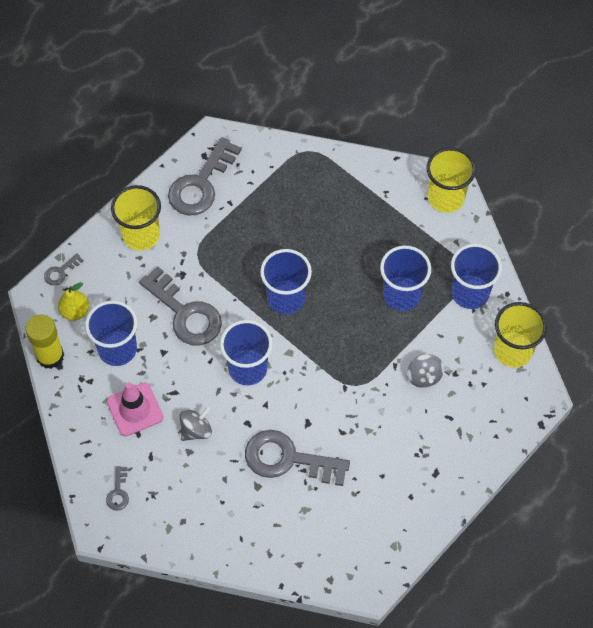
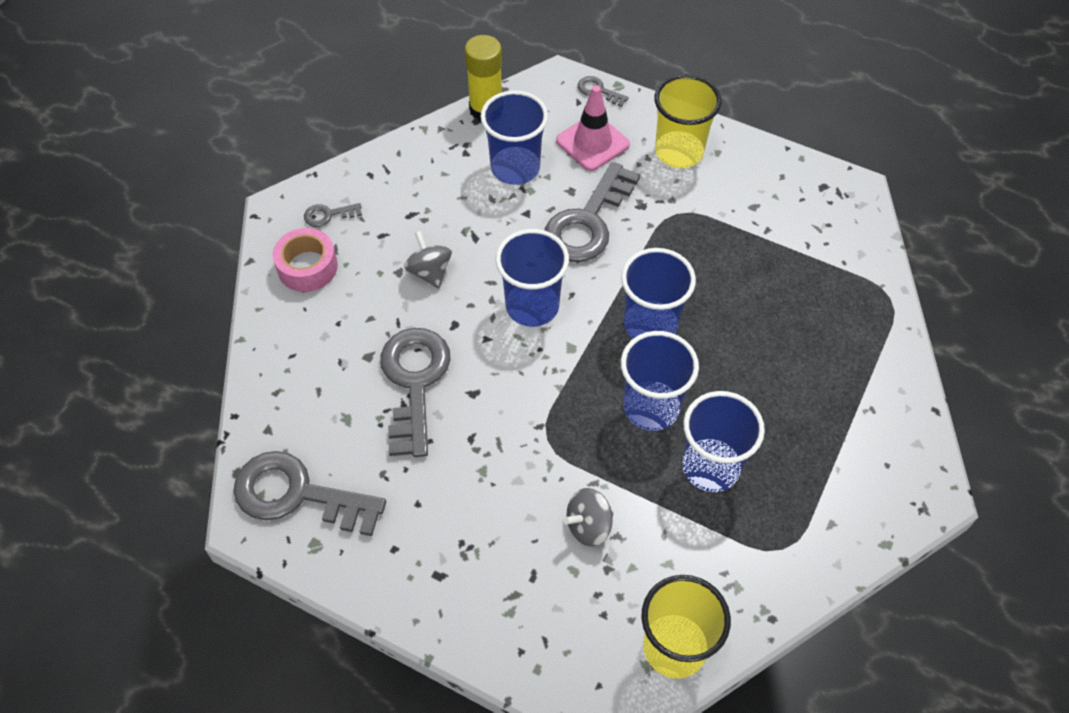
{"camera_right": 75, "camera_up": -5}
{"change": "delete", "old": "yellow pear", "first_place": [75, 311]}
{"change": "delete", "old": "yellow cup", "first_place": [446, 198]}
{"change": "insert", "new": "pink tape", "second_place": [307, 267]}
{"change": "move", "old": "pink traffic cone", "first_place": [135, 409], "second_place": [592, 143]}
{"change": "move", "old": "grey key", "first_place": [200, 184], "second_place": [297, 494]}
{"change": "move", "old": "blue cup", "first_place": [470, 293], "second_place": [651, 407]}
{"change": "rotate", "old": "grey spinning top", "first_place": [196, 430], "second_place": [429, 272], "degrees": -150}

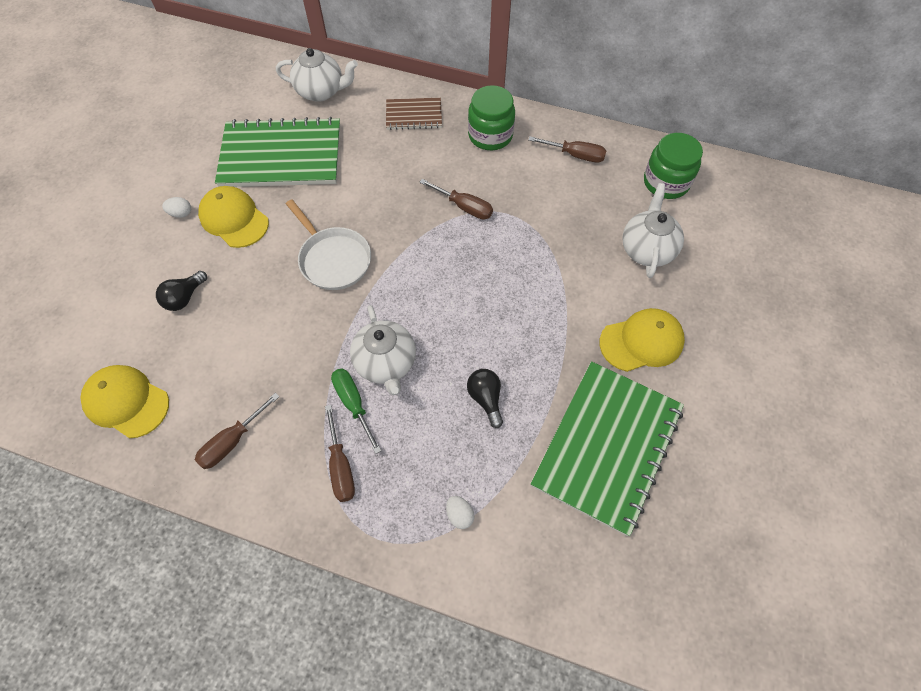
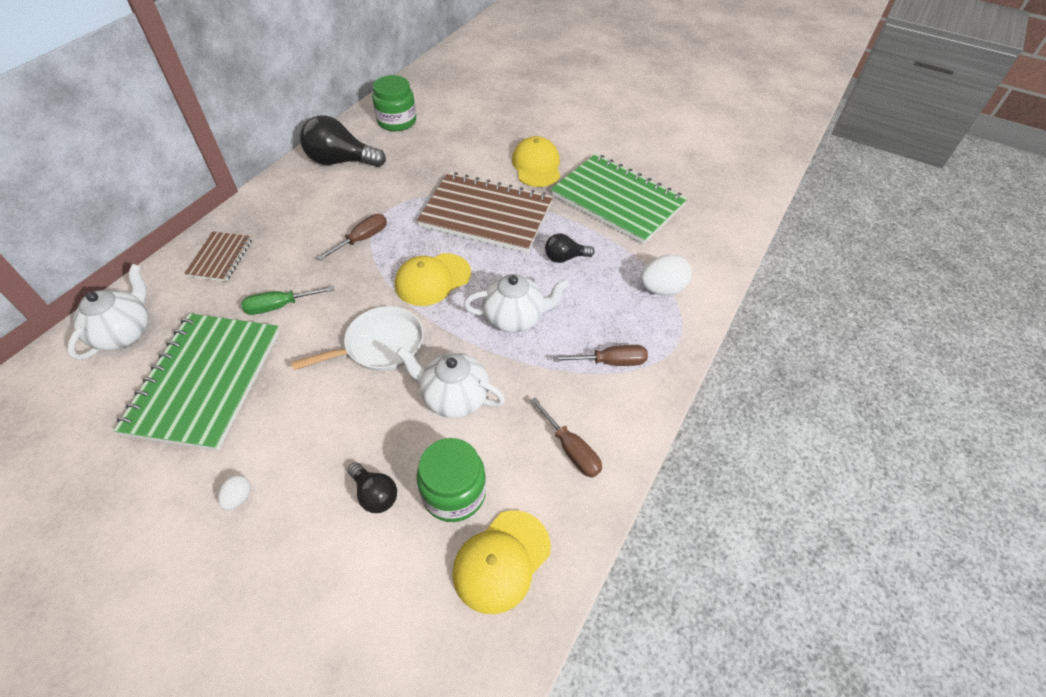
{"camera_right": -80, "camera_up": -10}
{"change": "insert", "new": "brown notebook", "second_place": [486, 215]}
{"change": "move", "old": "yellow cap", "first_place": [234, 219], "second_place": [432, 279]}
{"change": "move", "old": "green screwdriver", "first_place": [353, 404], "second_place": [280, 306]}
{"change": "move", "old": "green jar", "first_place": [490, 135], "second_place": [454, 493]}
{"change": "move", "old": "white teapot", "first_place": [647, 249], "second_place": [454, 397]}
{"change": "replace", "old": "brown screwdriver", "new": "black light bulb", "first_place": [575, 155], "second_place": [341, 161]}
{"change": "resize", "old": "white egg", "first_place": [459, 515], "second_place": [661, 289], "factor": 1.9}

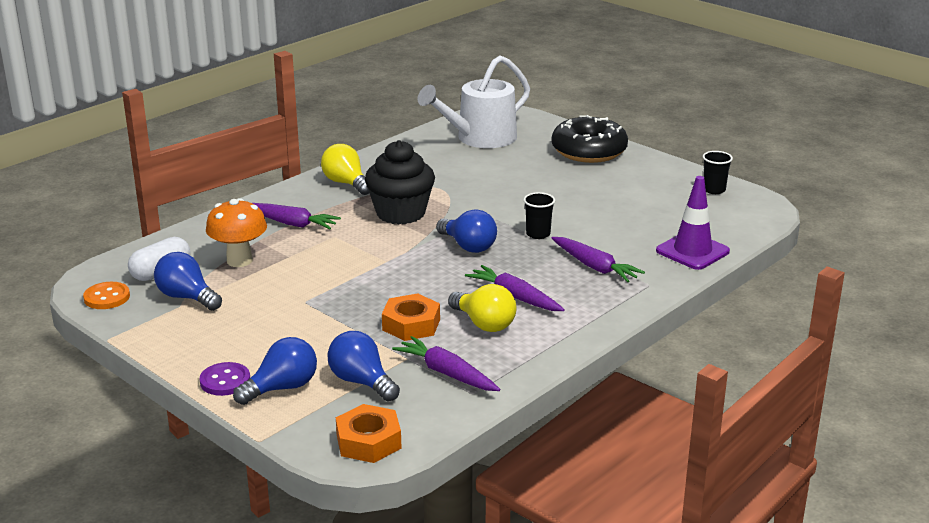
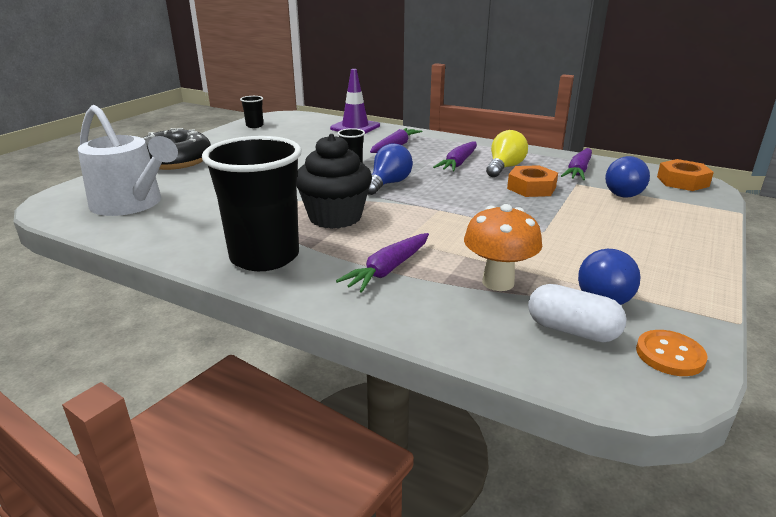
{"camera_right": -105, "camera_up": 0}
{"change": "delete", "old": "purple button", "first_place": [225, 381]}
{"change": "delete", "old": "blue light bulb", "first_place": [282, 388]}
{"change": "replace", "old": "yellow light bulb", "new": "black cup", "first_place": [346, 183], "second_place": [264, 257]}
{"change": "rotate", "old": "purple carrot", "first_place": [291, 223], "second_place": [388, 270], "degrees": -150}

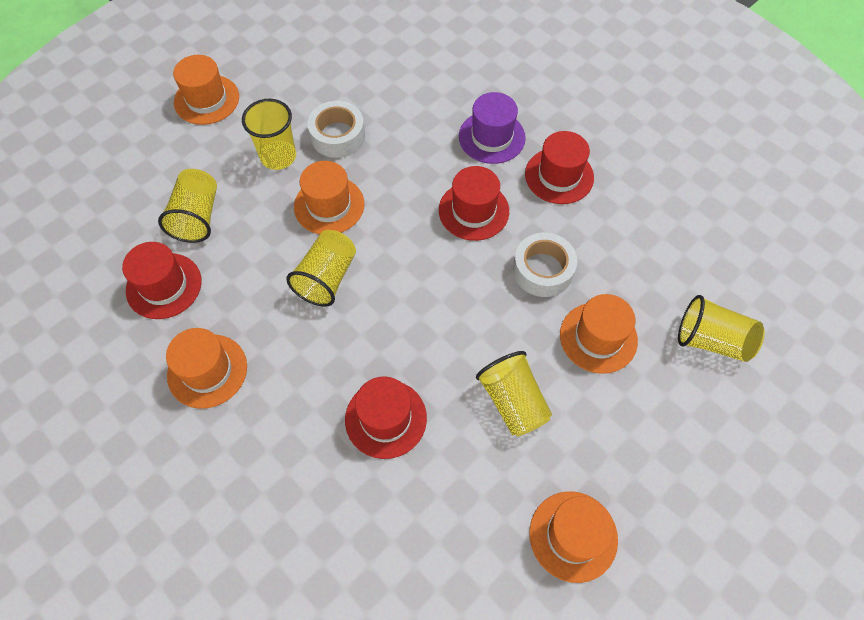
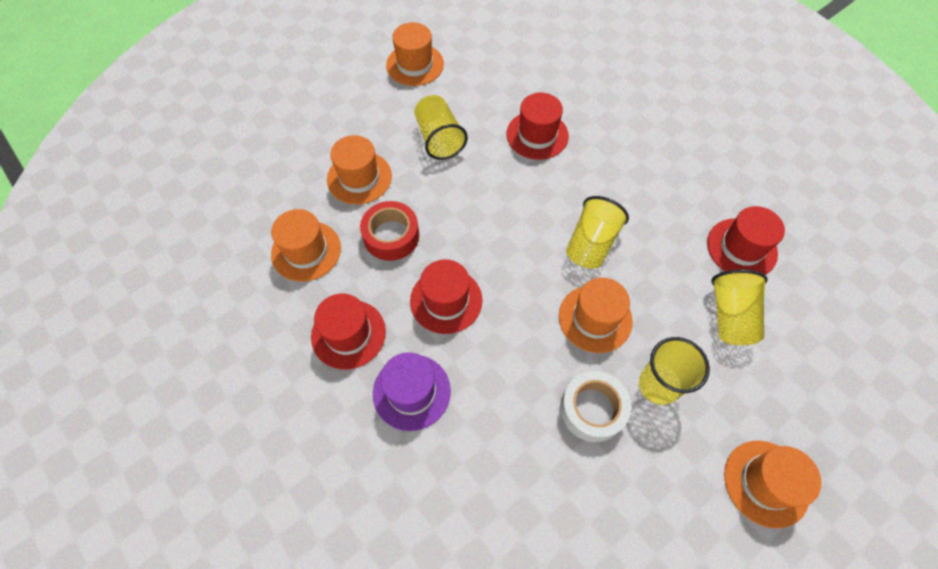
{"camera_right": -175, "camera_up": 0}
{"change": "delete", "old": "yellow cup", "first_place": [711, 340]}
{"change": "move", "old": "orange hat", "first_place": [207, 371], "second_place": [306, 251]}
{"change": "recolor", "old": "white tape", "new": "red tape", "first_place": [542, 270], "second_place": [391, 236]}

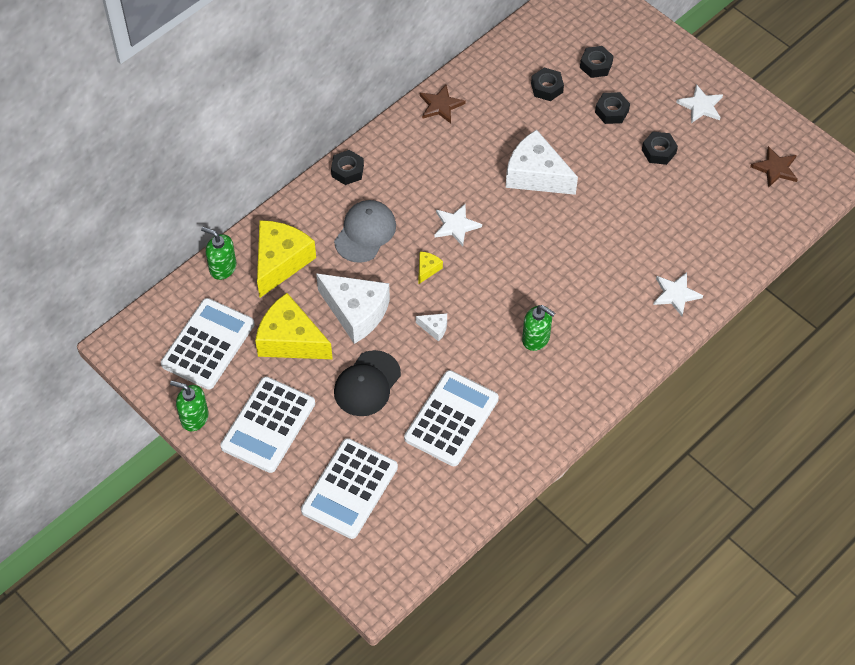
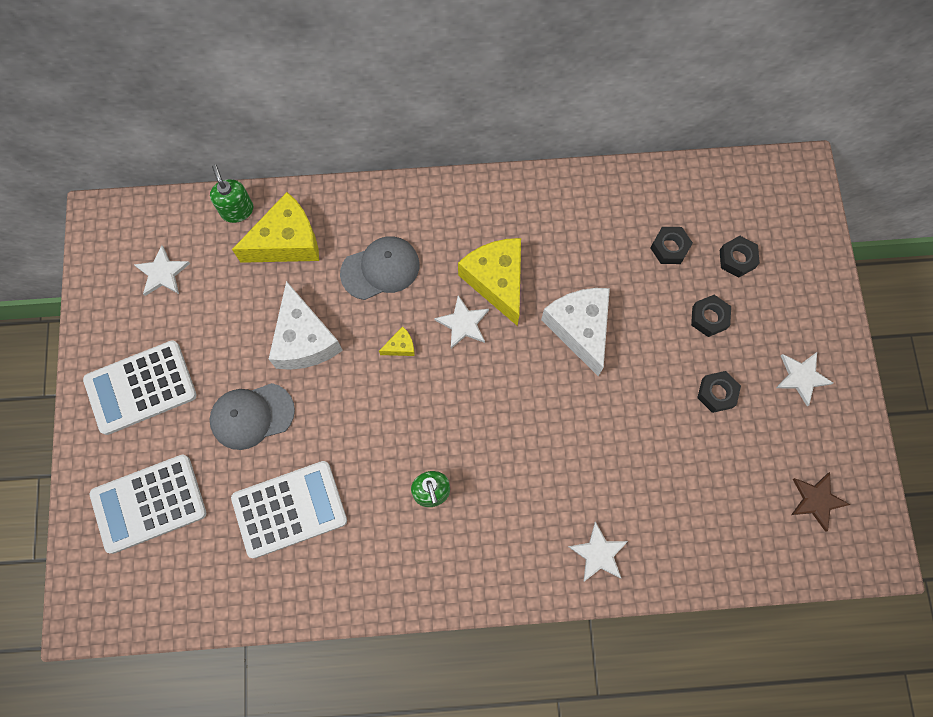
{"camera_right": 40, "camera_up": 15}
{"change": "delete", "old": "green soap dispenser", "first_place": [194, 417]}
{"change": "delete", "old": "black nut", "first_place": [347, 171]}
{"change": "delete", "old": "white cheese", "first_place": [434, 328]}
{"change": "delete", "old": "brown star", "first_place": [440, 105]}
{"change": "move", "old": "yellow cheese", "first_place": [290, 340], "second_place": [497, 281]}
{"change": "replace", "old": "white calculator", "new": "white star", "first_place": [208, 344], "second_place": [162, 273]}
{"change": "recolor", "old": "black cap", "new": "grey cap", "first_place": [367, 384], "second_place": [252, 416]}

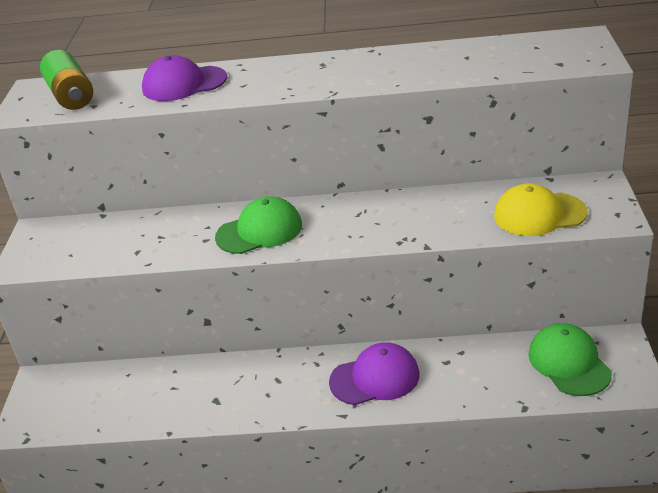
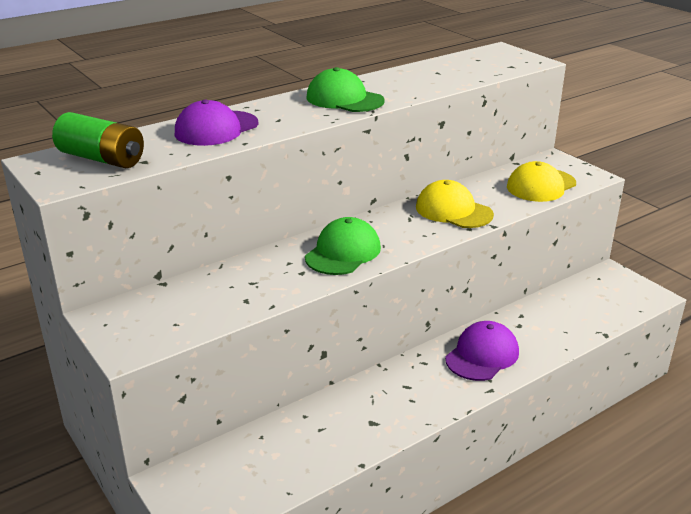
{"camera_right": -40, "camera_up": -5}
{"change": "insert", "new": "yellow cap", "second_place": [453, 211]}
{"change": "move", "old": "green cap", "first_place": [569, 363], "second_place": [344, 99]}

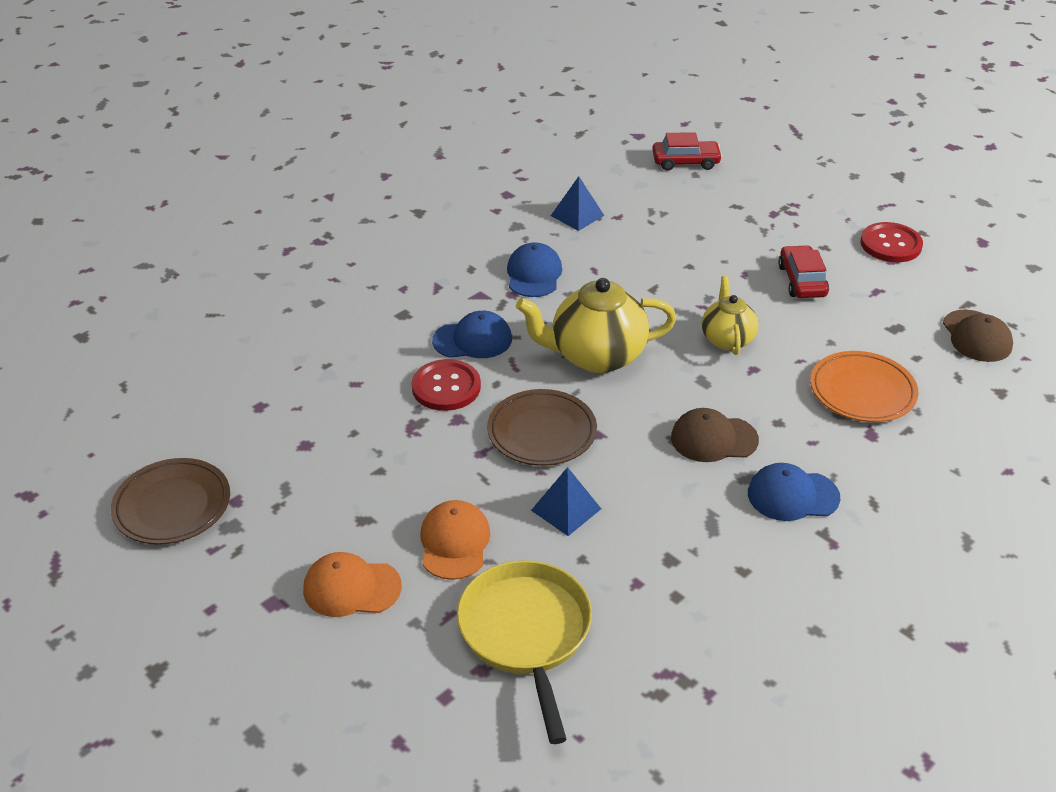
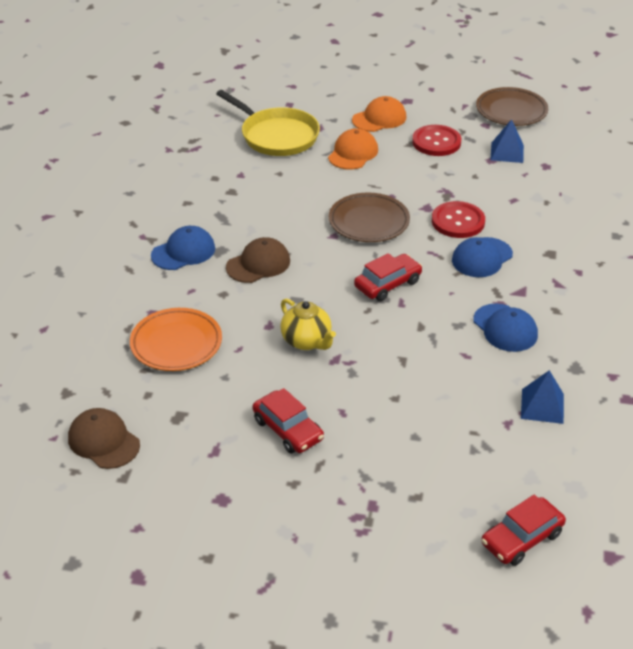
{"camera_right": 145, "camera_up": 0}
{"change": "move", "old": "blue pyramid", "first_place": [566, 509], "second_place": [507, 152]}
{"change": "move", "old": "red button", "first_place": [890, 244], "second_place": [436, 142]}
{"change": "replace", "old": "yellow teapot", "new": "red car", "first_place": [596, 356], "second_place": [387, 284]}
{"change": "rotate", "old": "orange cap", "first_place": [454, 542], "second_place": [353, 153], "degrees": -120}

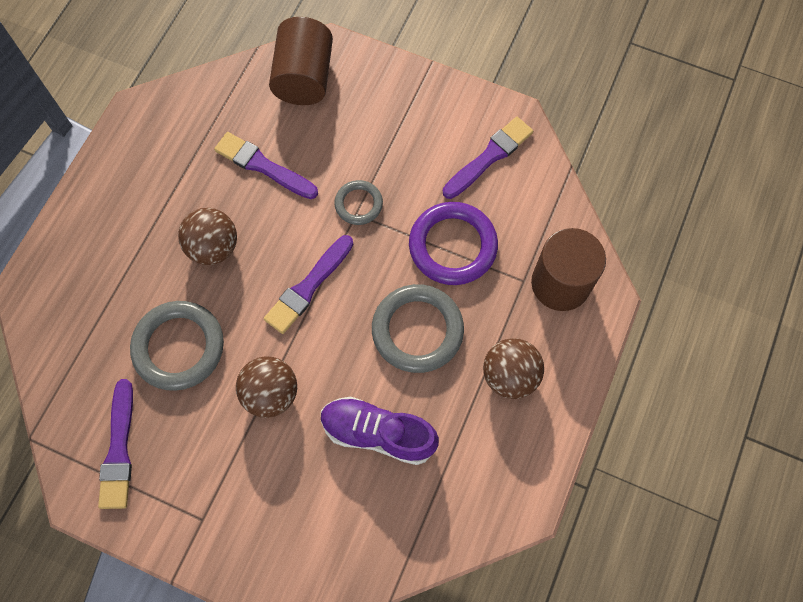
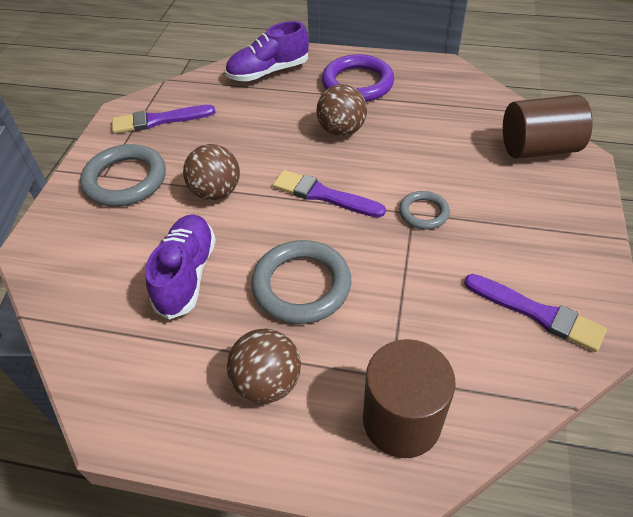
{"camera_right": 80, "camera_up": -20}
{"change": "delete", "old": "purple brush", "first_place": [263, 166]}
{"change": "insert", "new": "purple shoe", "second_place": [268, 72]}
{"change": "move", "old": "grey ring", "first_place": [179, 347], "second_place": [125, 180]}
{"change": "move", "old": "purple ring", "first_place": [452, 246], "second_place": [357, 83]}

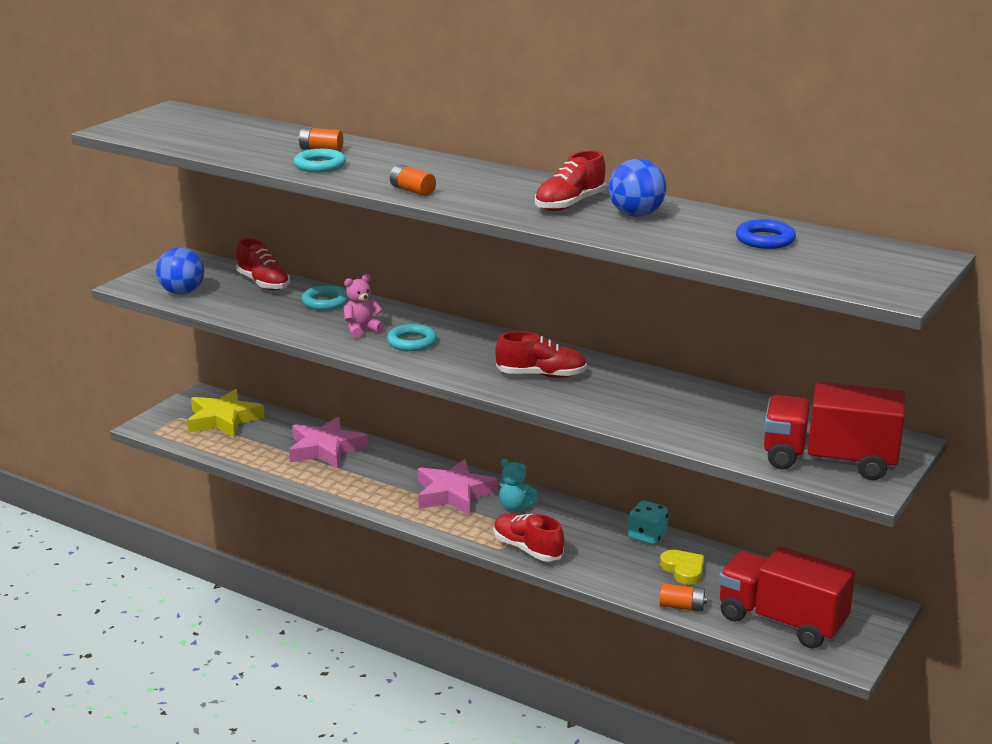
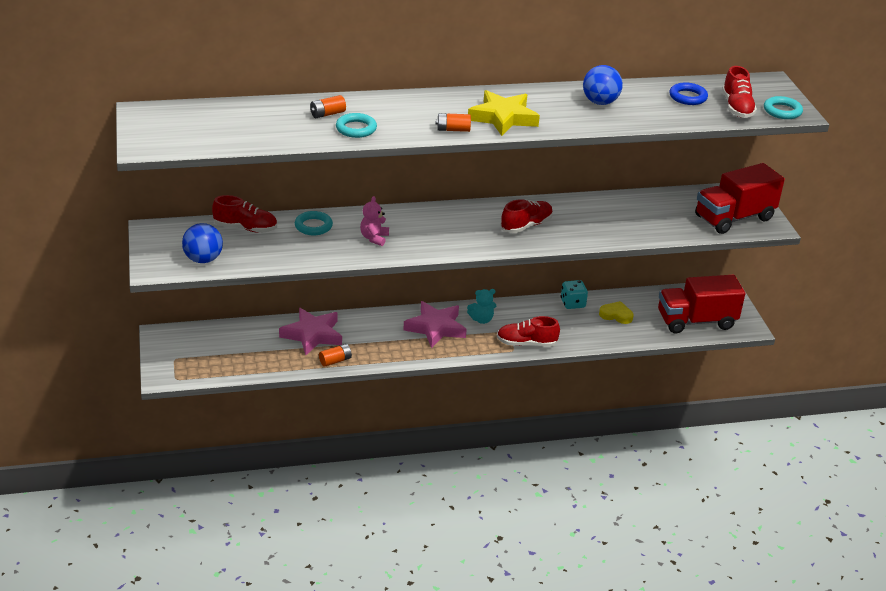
{"camera_right": -45, "camera_up": 10}
{"change": "move", "old": "yellow star", "first_place": [223, 419], "second_place": [503, 118]}
{"change": "move", "old": "turquoise ring", "first_place": [412, 342], "second_place": [782, 111]}
{"change": "move", "old": "red shoe", "first_place": [569, 204], "second_place": [737, 107]}
{"change": "move", "old": "orange battery", "first_place": [682, 606], "second_place": [335, 361]}

